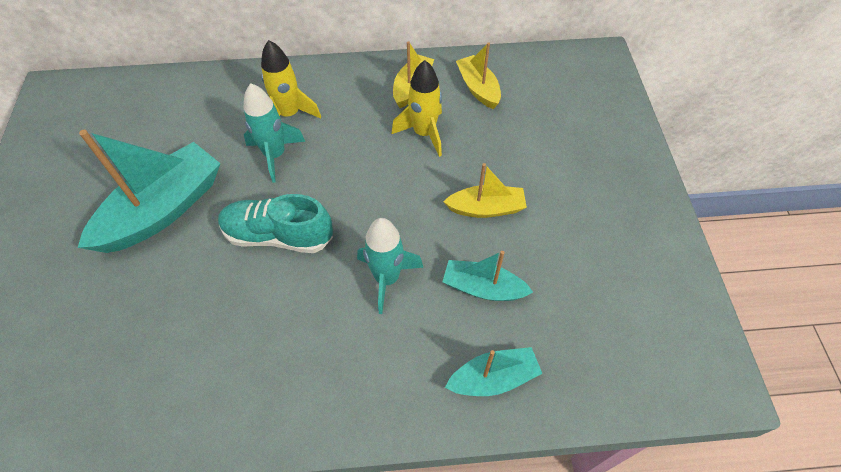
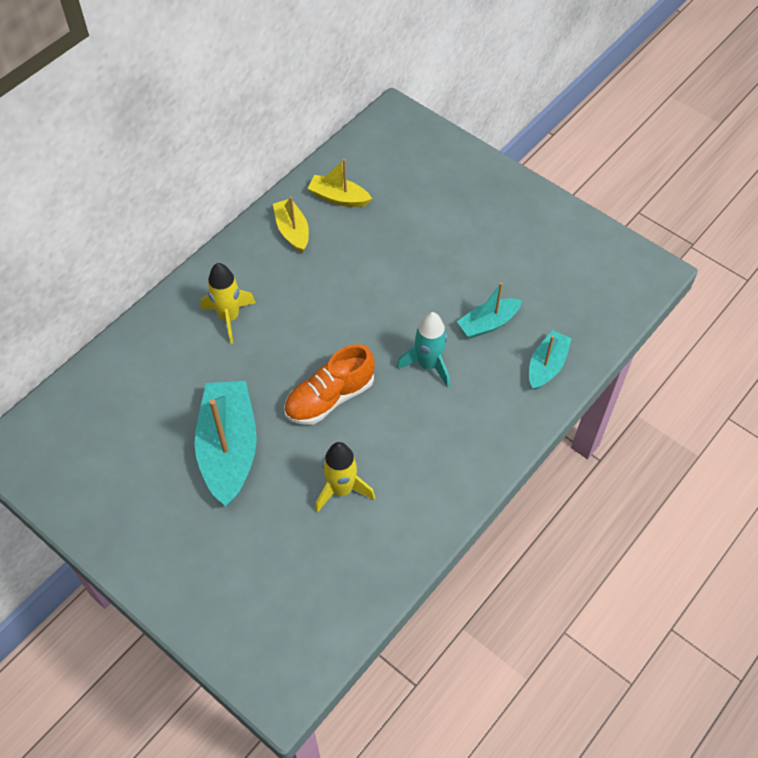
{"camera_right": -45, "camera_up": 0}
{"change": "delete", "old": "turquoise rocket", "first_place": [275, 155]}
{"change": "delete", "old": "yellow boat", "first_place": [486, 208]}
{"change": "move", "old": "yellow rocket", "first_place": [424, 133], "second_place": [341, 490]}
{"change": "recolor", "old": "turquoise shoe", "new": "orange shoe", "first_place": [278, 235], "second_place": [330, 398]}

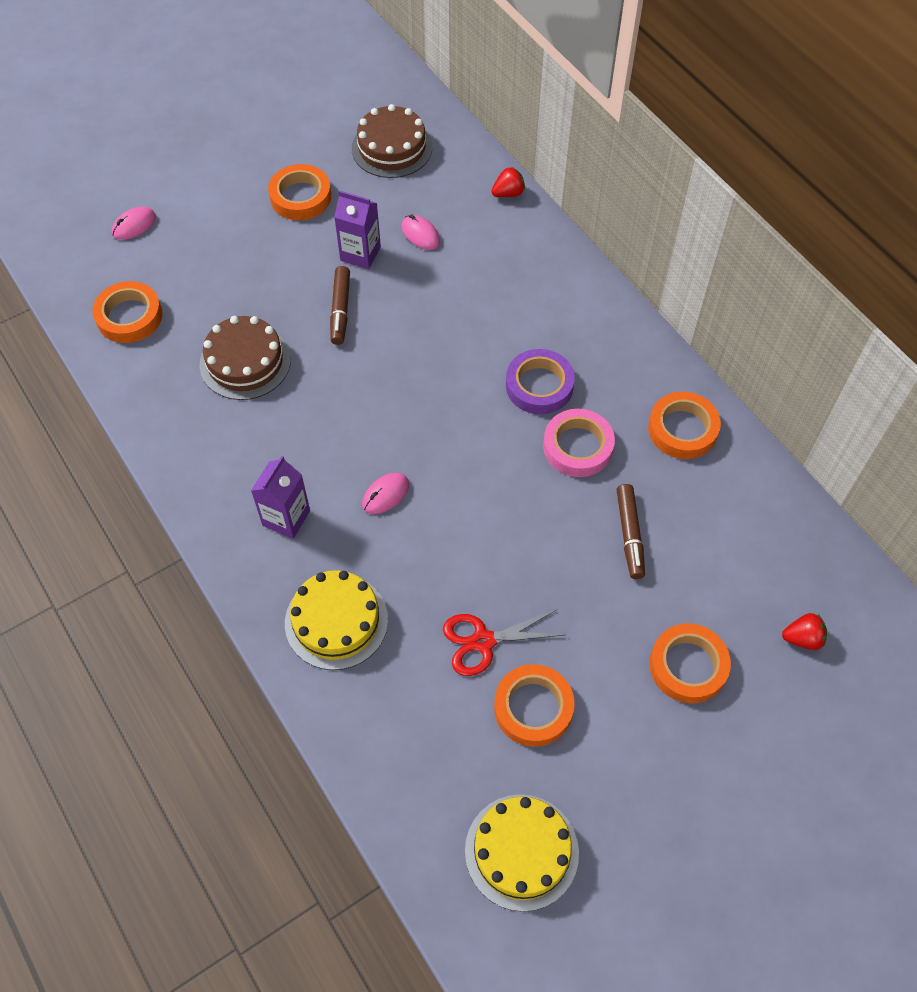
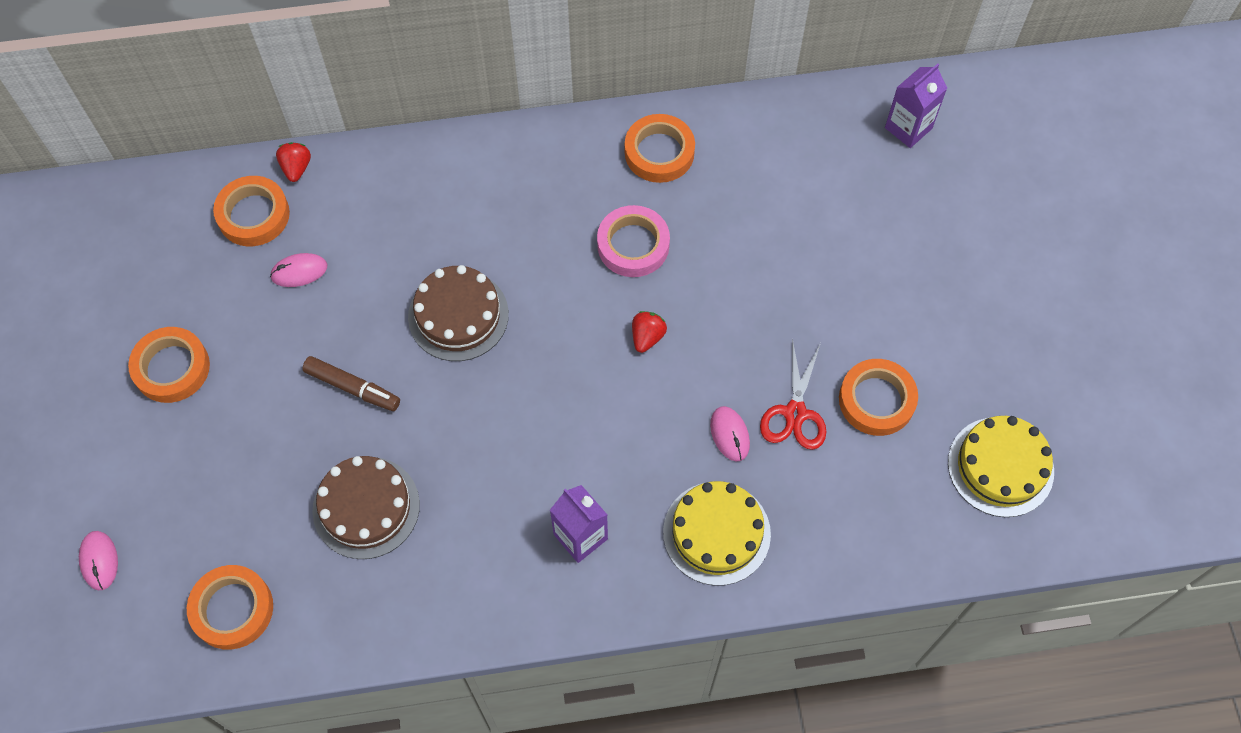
{"camera_right": -65, "camera_up": 5}
{"change": "delete", "old": "purple tape", "first_place": [539, 386]}
{"change": "delete", "old": "brown marker", "first_place": [629, 534]}
{"change": "move", "old": "purple carton", "first_place": [360, 254], "second_place": [908, 128]}
{"change": "move", "old": "brown cake", "first_place": [392, 148], "second_place": [458, 315]}
{"change": "move", "old": "pink mouse", "first_place": [385, 494], "second_place": [729, 434]}
{"change": "move", "old": "orange tape", "first_place": [688, 666], "second_place": [253, 215]}
{"change": "move", "old": "red strawberry", "first_place": [802, 638], "second_place": [647, 337]}

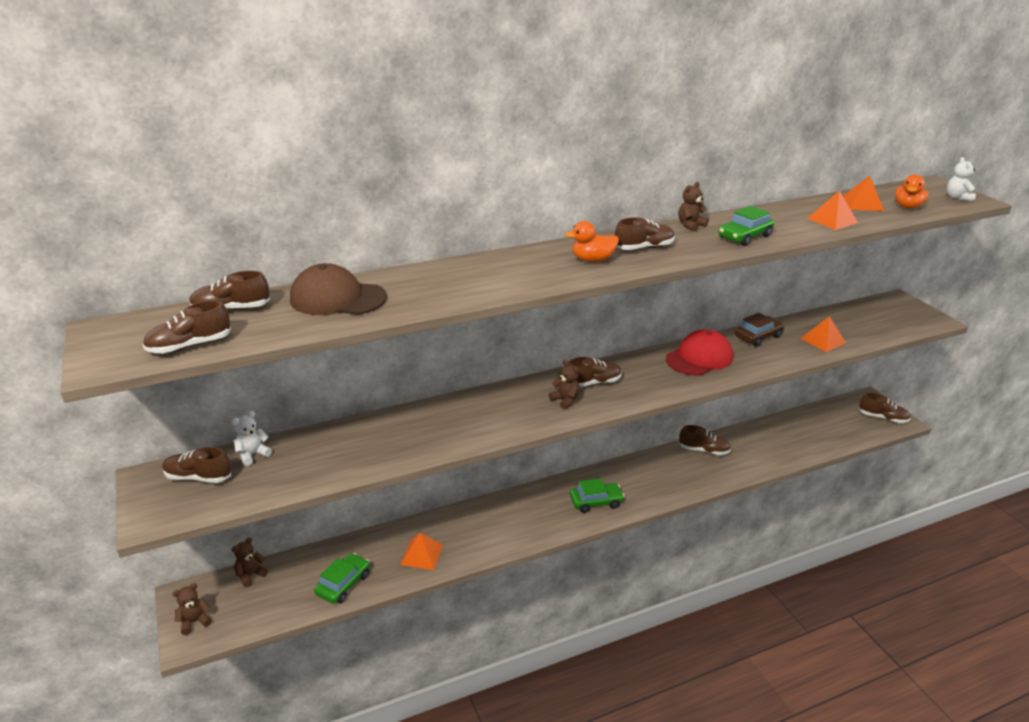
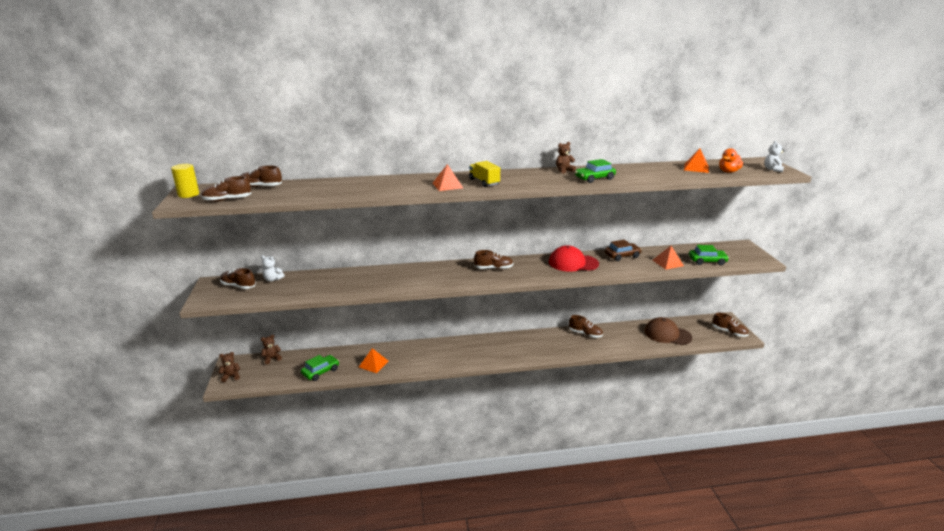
{"camera_right": 15, "camera_up": -5}
{"change": "delete", "old": "brown teddy bear", "first_place": [565, 400]}
{"change": "delete", "old": "brown shoe", "first_place": [644, 248]}
{"change": "insert", "new": "yellow cylinder", "second_place": [188, 194]}
{"change": "move", "old": "brown cap", "first_place": [337, 298], "second_place": [667, 334]}
{"change": "move", "old": "green car", "first_place": [596, 502], "second_place": [707, 261]}
{"change": "move", "old": "orange pyramid", "first_place": [832, 220], "second_place": [447, 185]}
{"change": "replace", "old": "orange duck", "new": "yellow truck", "first_place": [592, 260], "second_place": [484, 182]}
{"change": "rotate", "old": "white teddy bear", "first_place": [252, 455], "second_place": [273, 279], "degrees": -135}
{"change": "rotate", "old": "red cap", "first_place": [699, 358], "second_place": [573, 263], "degrees": -150}

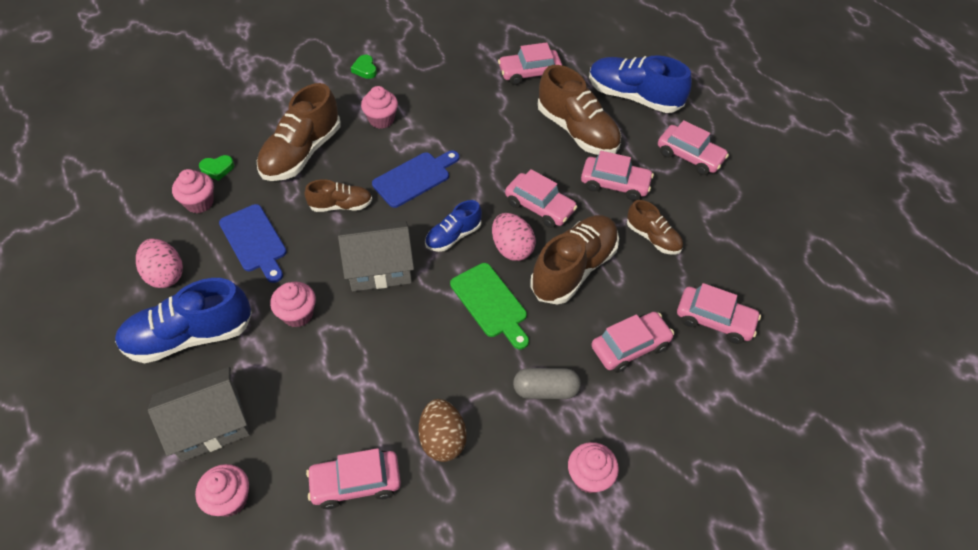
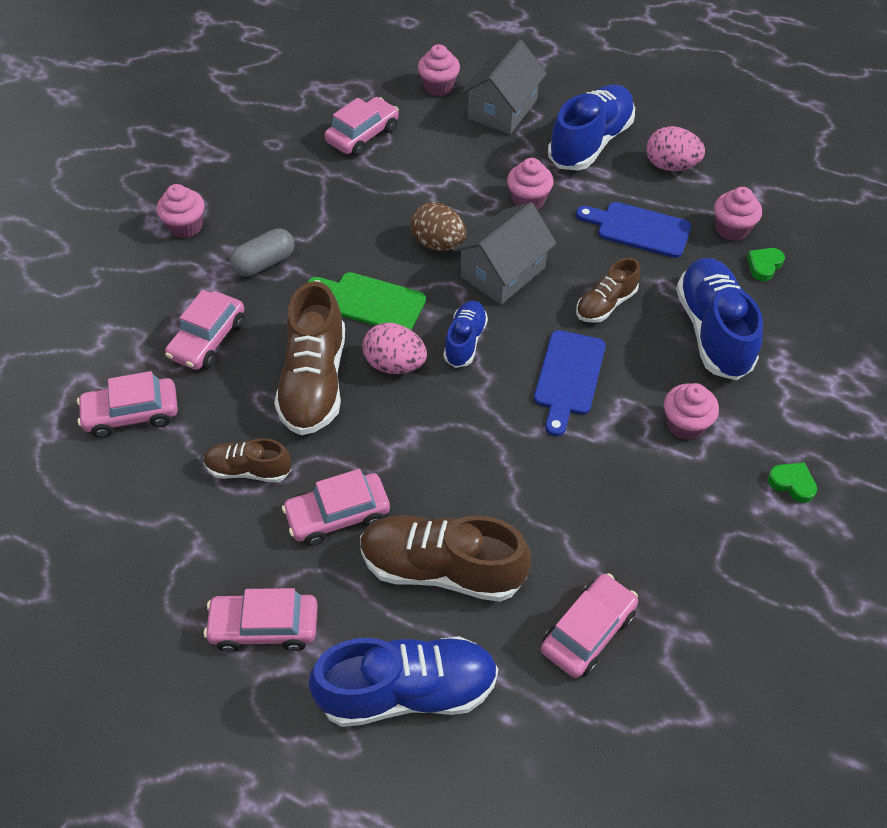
{"camera_right": 145, "camera_up": 0}
{"change": "delete", "old": "pink car", "first_place": [539, 207]}
{"change": "move", "old": "brown egg", "first_place": [442, 439], "second_place": [438, 244]}
{"change": "recolor", "old": "brown shoe", "new": "blue shoe", "first_place": [302, 153], "second_place": [713, 331]}

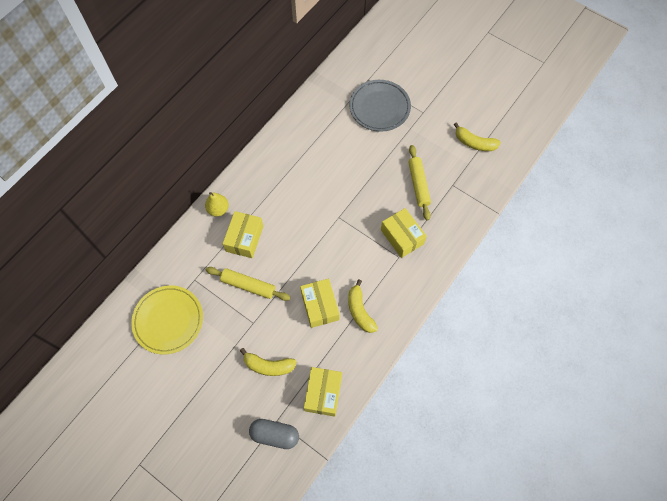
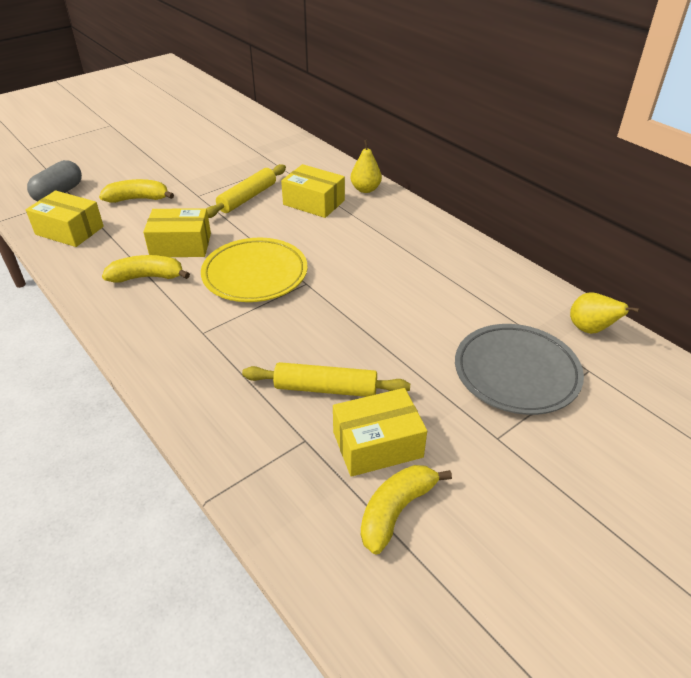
{"camera_right": 105, "camera_up": -25}
{"change": "insert", "new": "yellow pear", "second_place": [590, 329]}
{"change": "move", "old": "yellow plate", "first_place": [168, 320], "second_place": [255, 274]}
{"change": "move", "old": "yellow box", "first_place": [402, 237], "second_place": [377, 444]}
{"change": "rotate", "old": "yellow banana", "first_place": [268, 366], "second_place": [138, 199], "degrees": 60}

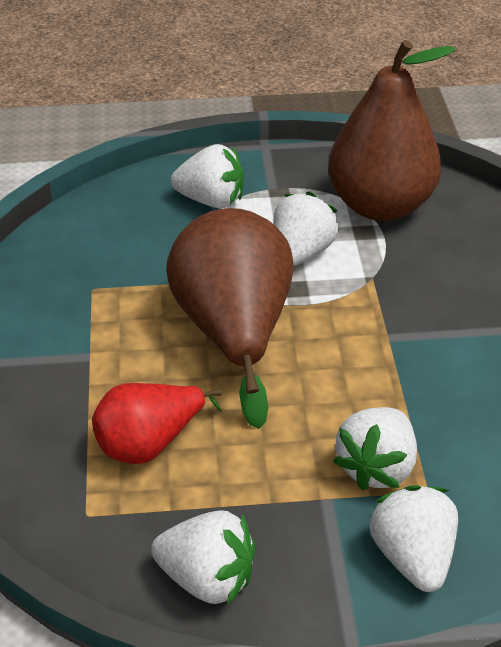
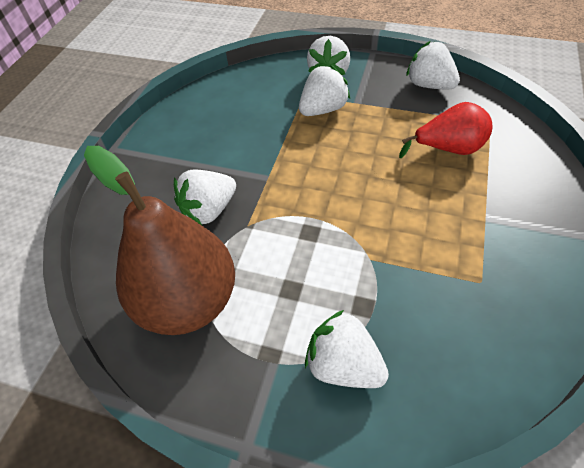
{"camera_right": -155, "camera_up": 10}
{"change": "delete", "old": "brown pear", "first_place": [234, 332]}
{"change": "move", "old": "white strawberry", "first_place": [301, 253], "second_place": [209, 210]}

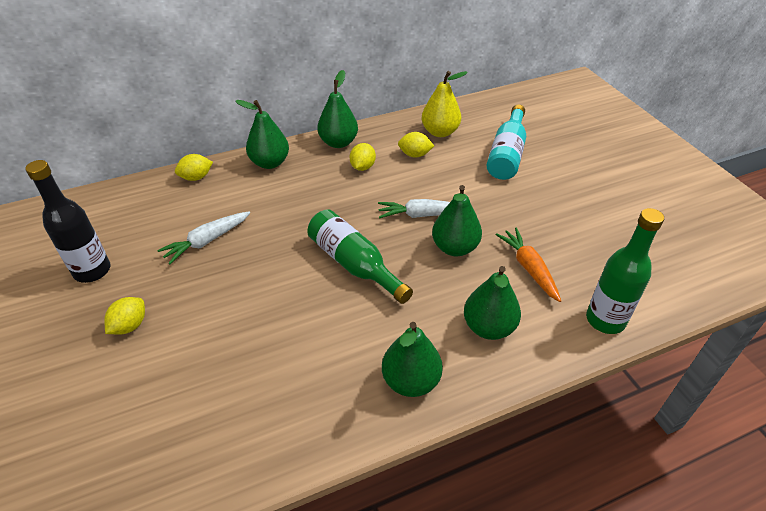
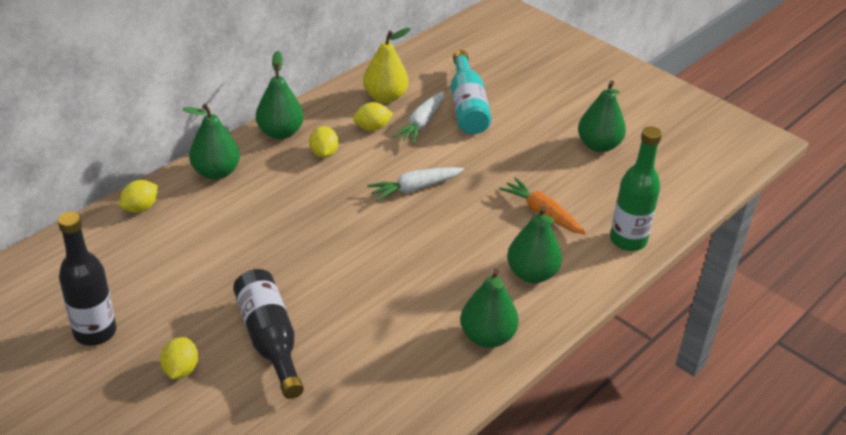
{"camera_right": -25, "camera_up": -5}
{"change": "delete", "old": "green bottle", "first_place": [354, 264]}
{"change": "insert", "new": "black bottle", "second_place": [270, 340]}
{"change": "move", "old": "white carrot", "first_place": [207, 241], "second_place": [421, 123]}
{"change": "move", "old": "green pear", "first_place": [454, 248], "second_place": [598, 145]}

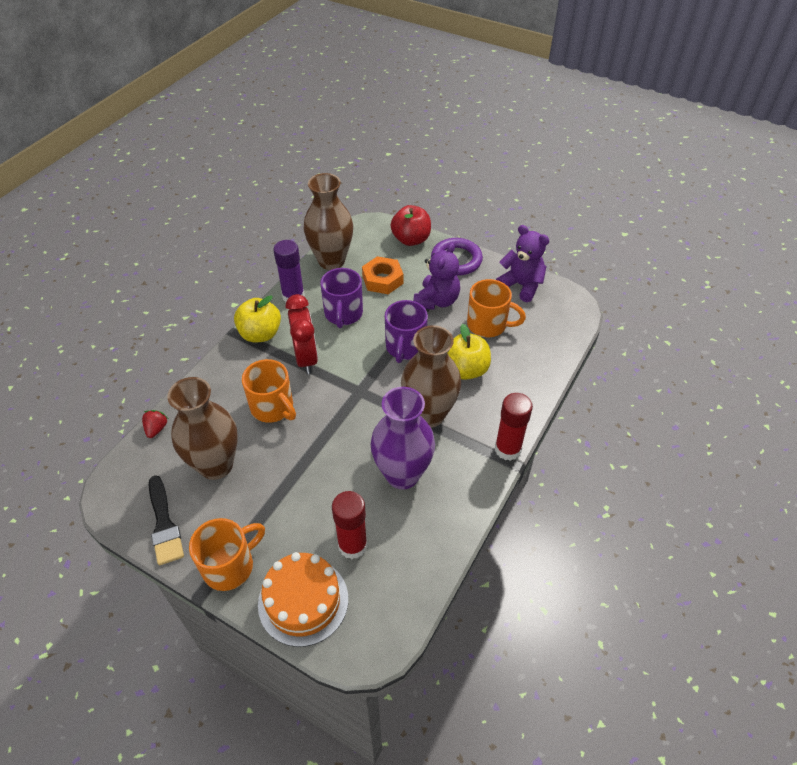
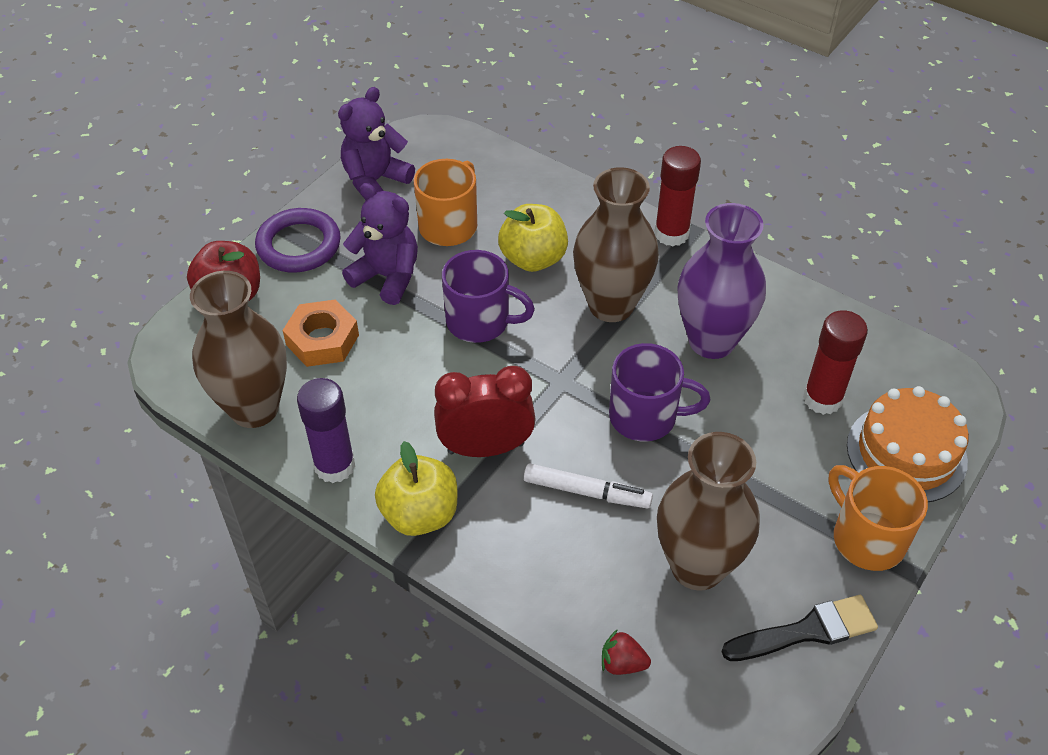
{"camera_right": -85, "camera_up": 0}
{"change": "move", "old": "purple mug", "first_place": [343, 314], "second_place": [645, 417]}
{"change": "replace", "old": "orange mug", "new": "white marker", "first_place": [273, 407], "second_place": [586, 492]}

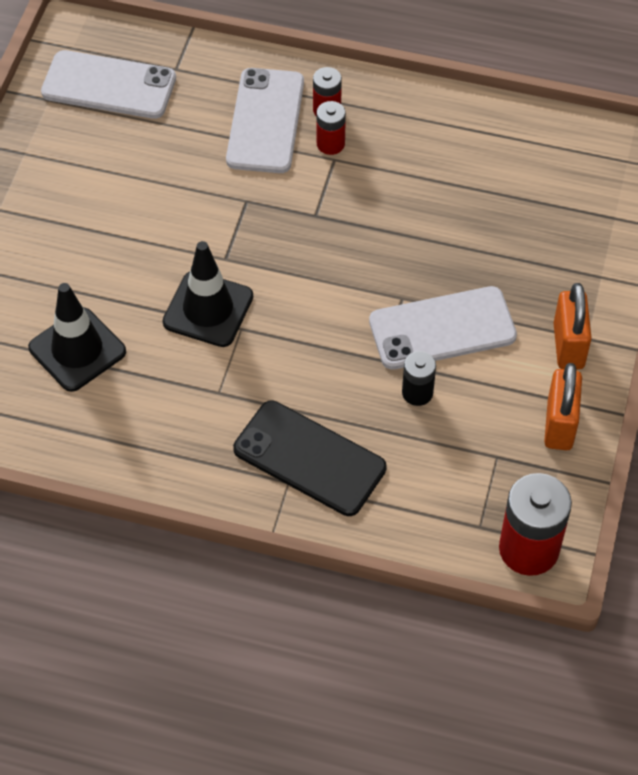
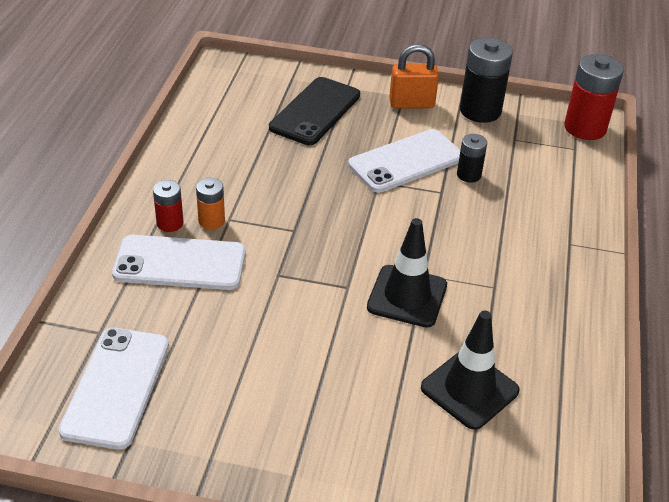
{"camera_right": -95, "camera_up": -15}
{"change": "move", "old": "black phone", "first_place": [309, 458], "second_place": [315, 111]}
{"change": "replace", "old": "orange padlock", "new": "black battery", "first_place": [559, 424], "second_place": [480, 111]}
{"change": "recolor", "old": "red battery", "new": "orange battery", "first_place": [330, 144], "second_place": [211, 221]}
{"change": "rotate", "old": "white phone", "first_place": [442, 328], "second_place": [406, 161], "degrees": 75}

